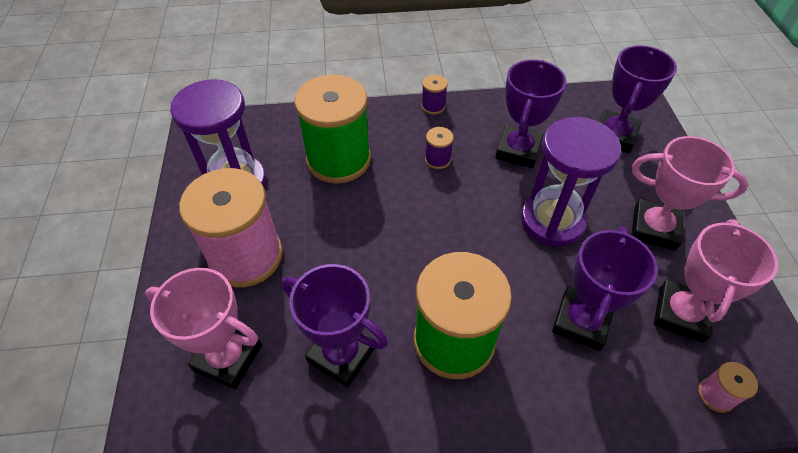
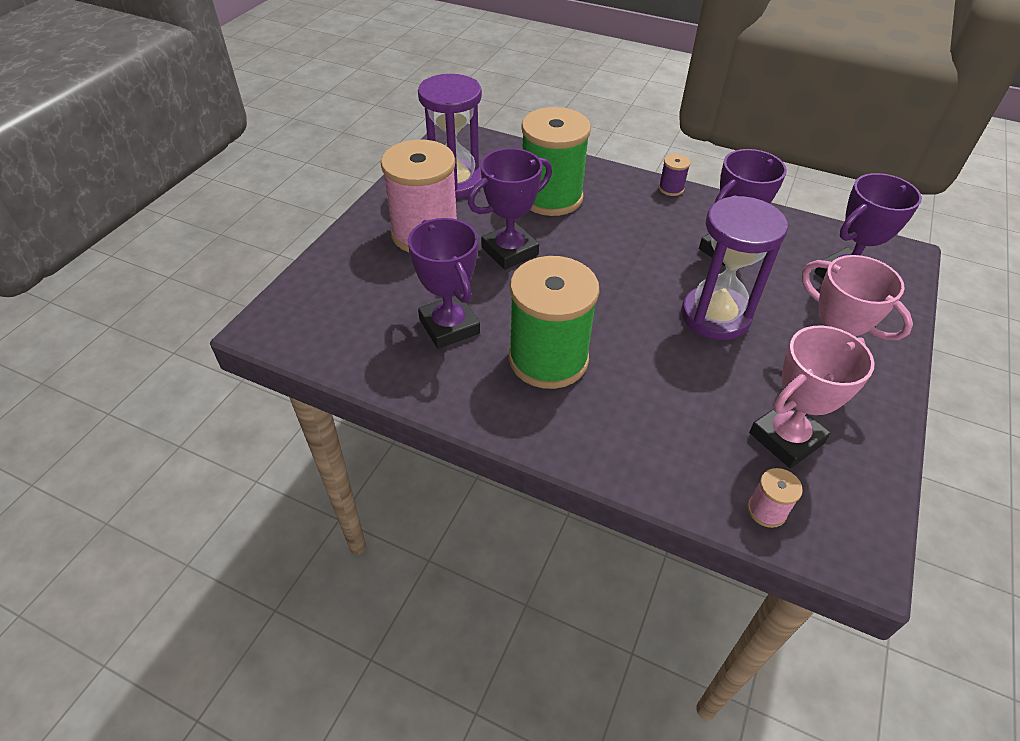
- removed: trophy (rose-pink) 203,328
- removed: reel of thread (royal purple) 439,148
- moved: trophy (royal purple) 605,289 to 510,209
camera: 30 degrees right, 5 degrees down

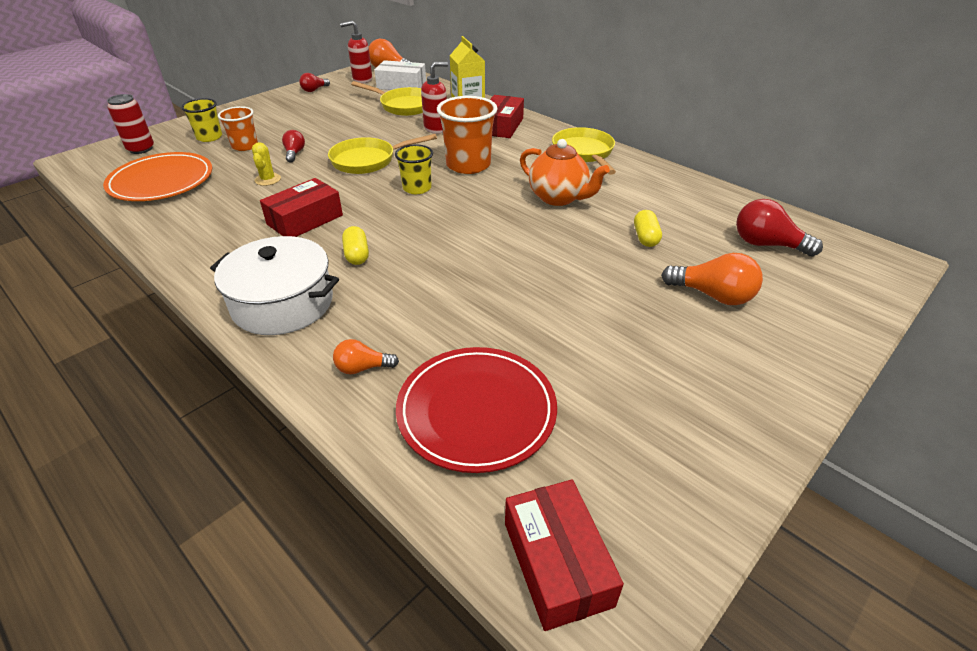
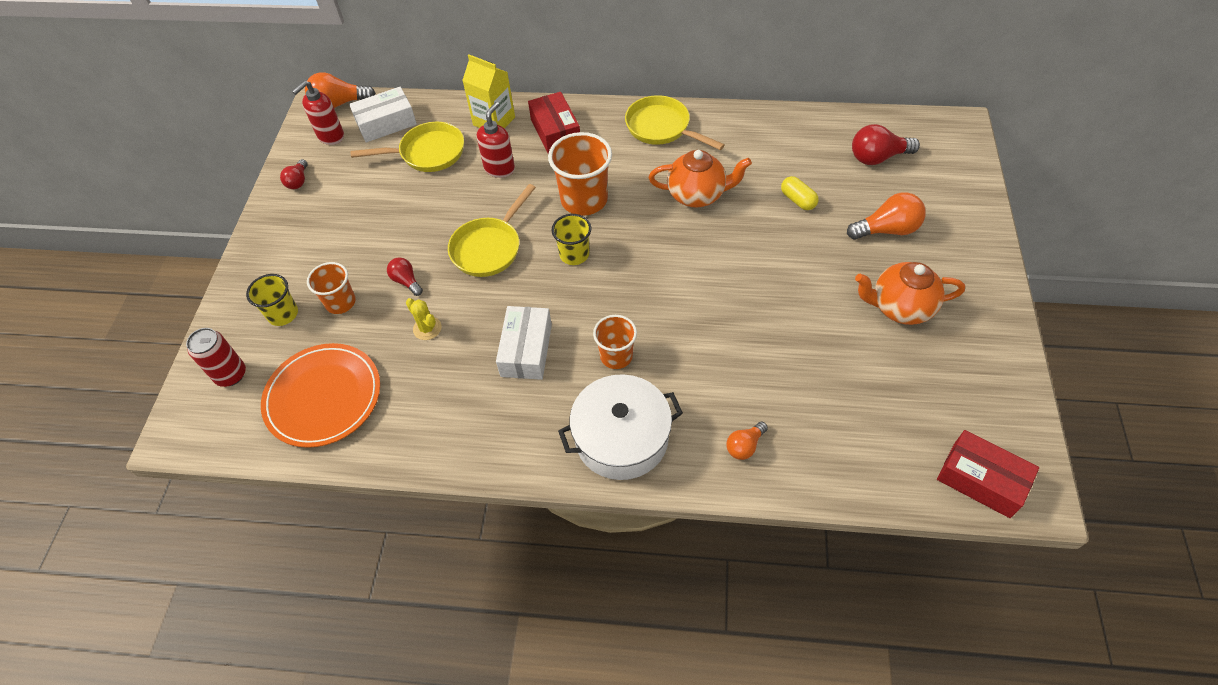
- removed: dinner plate (crimson) 476,410
- added: tea pot (orange-coloured) 910,293
- replaced: pill shape (yellow) 355,245 to tumbler (orange-coloured) 615,342
- recoloured: parcel (crimson) 301,207 to parcel (white) 524,343
camera: 35 degrees left, 15 degrees up

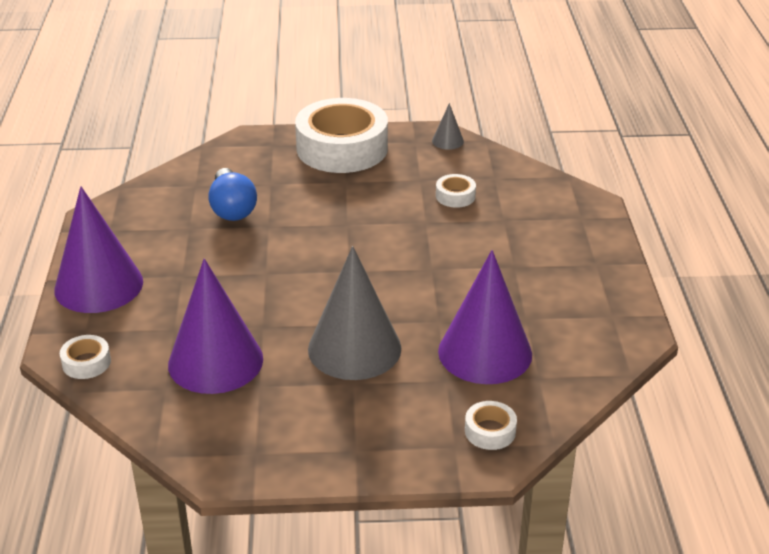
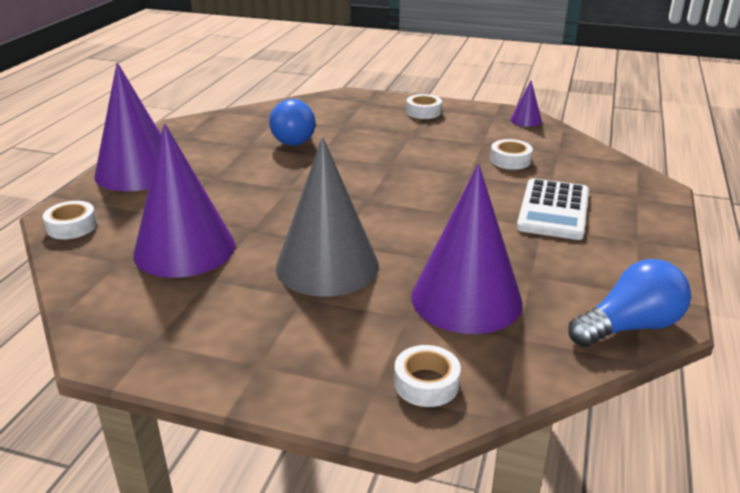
- added: adding machine (white) 553,209
- added: lightbulb (blue) 629,303
- recoloured: solid cone (gray) 448,126 to solid cone (royal purple) 526,104
- resized: roll of tape (white) 341,135 = 424,106 x0.41
camera: 20 degrees right, 5 degrees down

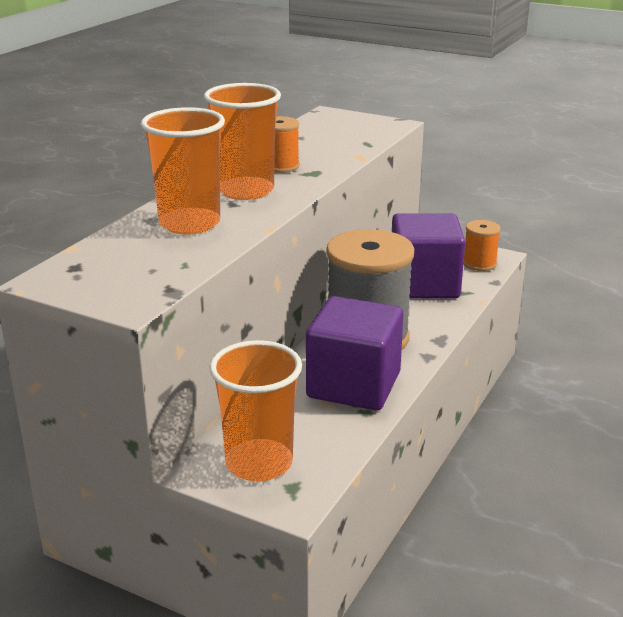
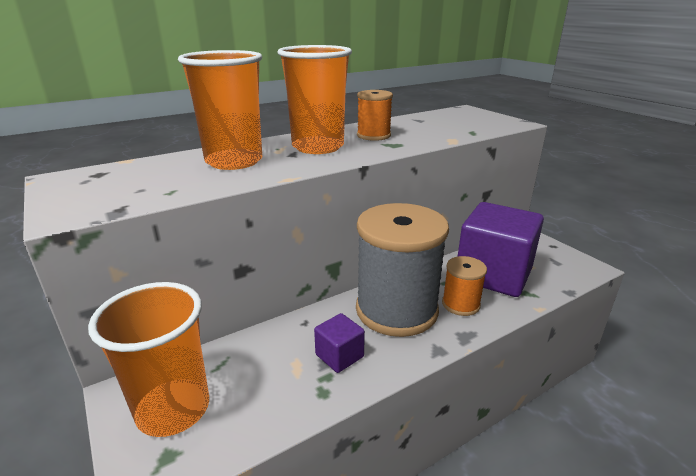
- moved: reel of thread (orange-coloured) 482,245 to 464,286
- resized: block (royal purple) 354,353 = 339,343 x0.45
camera: 30 degrees right, 0 degrees up

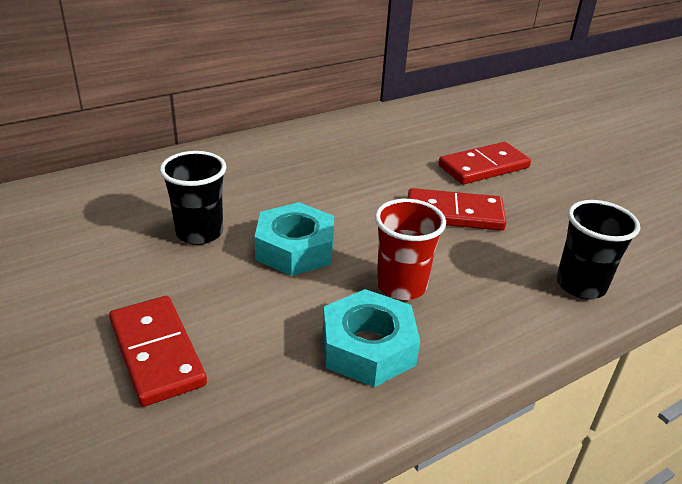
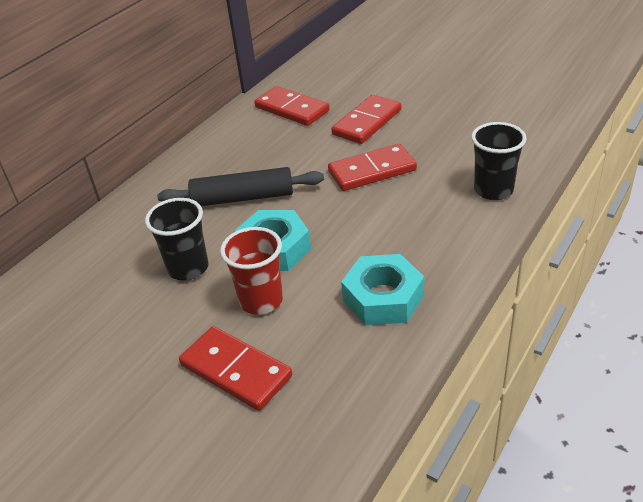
- added: rolling pin (ebony) 240,186
- added: domino piece (crimson) 291,106
- moved: tumbler (crimson) 410,249 to 251,271
camera: 20 degrees left, 5 degrees up

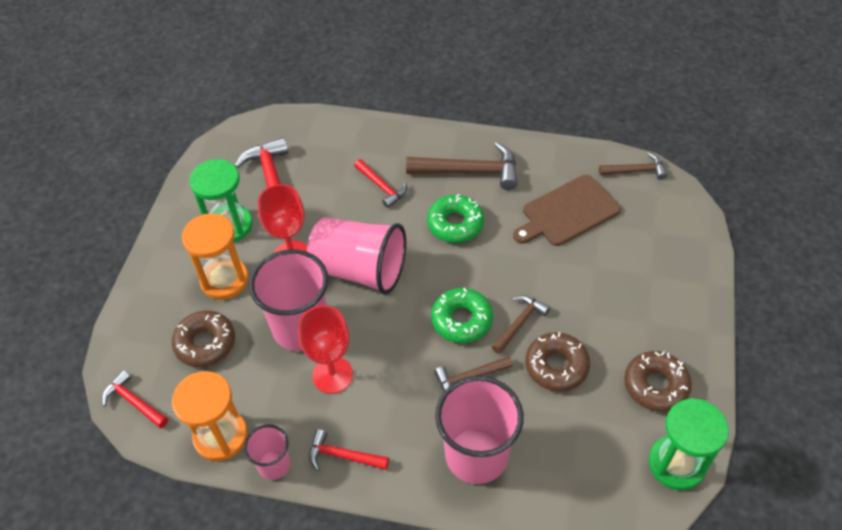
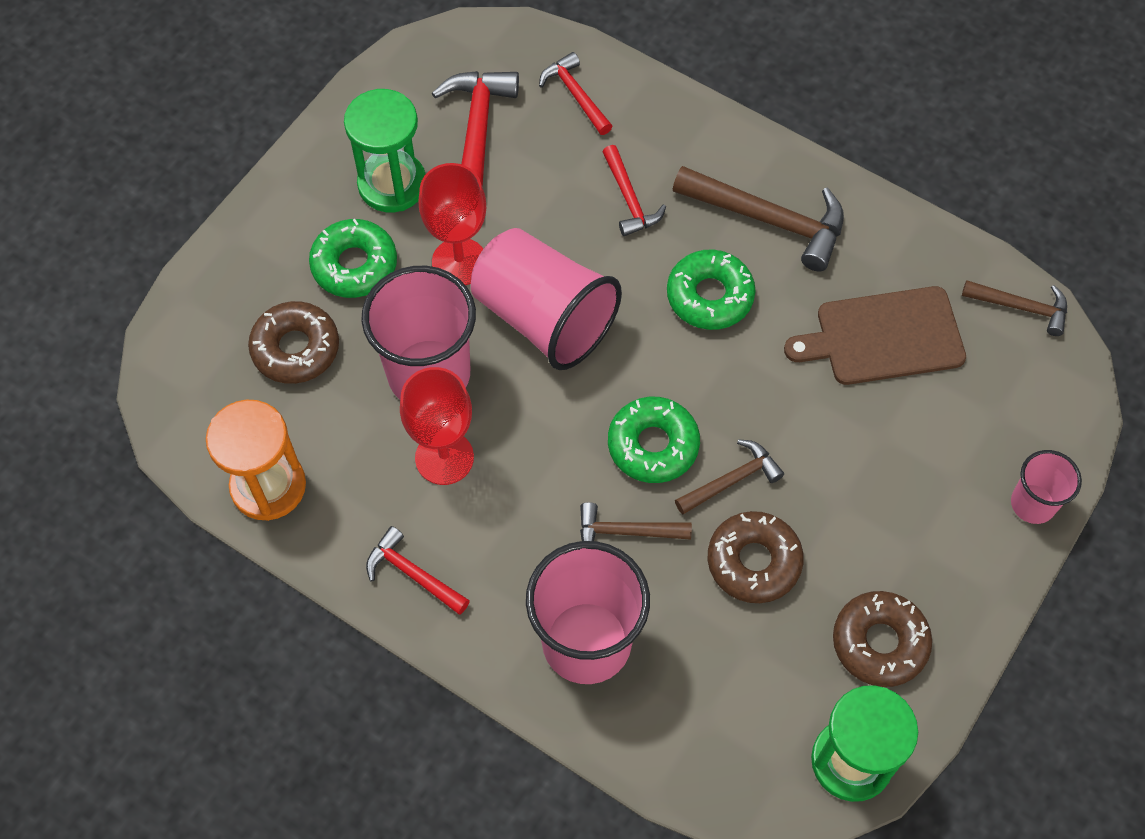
- moved: claw hammer (crimson) 135,399 to 575,93
- moved: tumbler (rose-pink) 267,452 to 1046,487
- replaced: sandglass (orange-coloured) 215,256 to doughnut (leaf-green) 353,258
camera: 20 degrees right, 10 degrees up

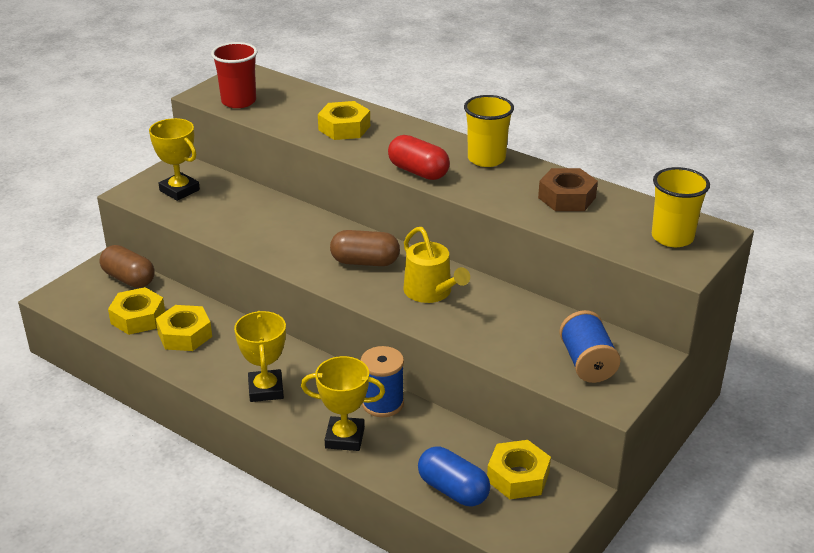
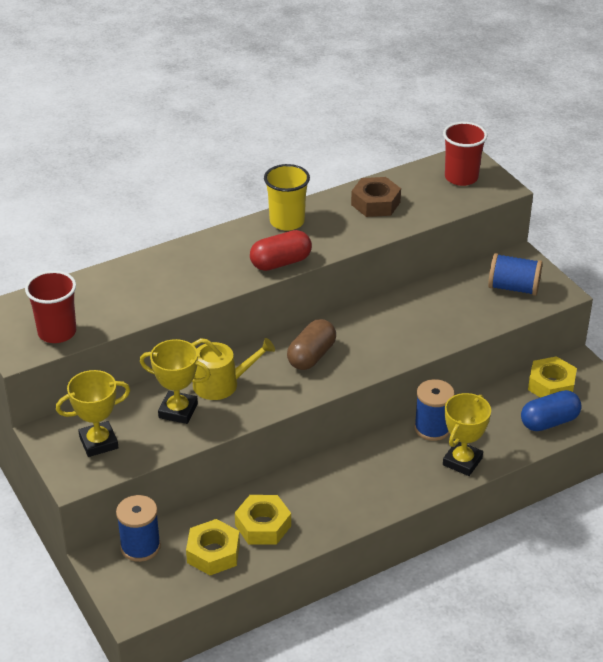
- removed: hexagon nut (yellow) 344,120
- moved: trophy (yellow) 260,356 to 175,381
- moved: watering pot (yellow) 437,265 to 233,369
- replaced: pill shape (russet) 127,266 to reel of thread (blue) 138,528
- recoloured: tumbler (yellow) 681,207 to tumbler (crimson) 465,154
camera: 65 degrees left, 5 degrees up

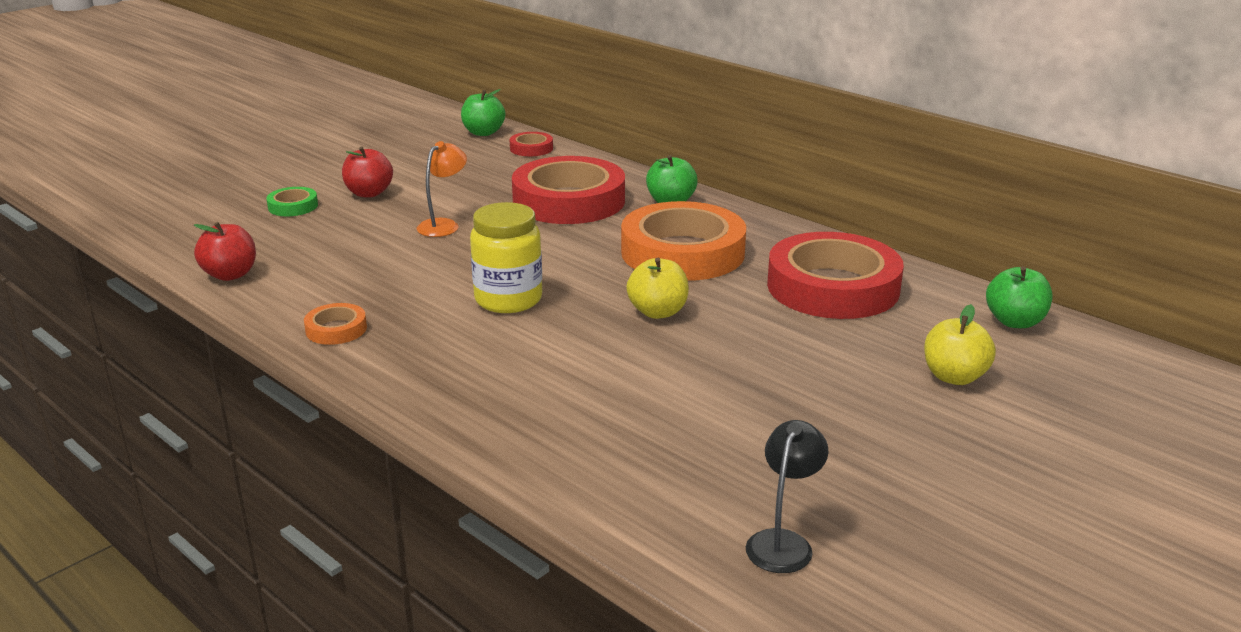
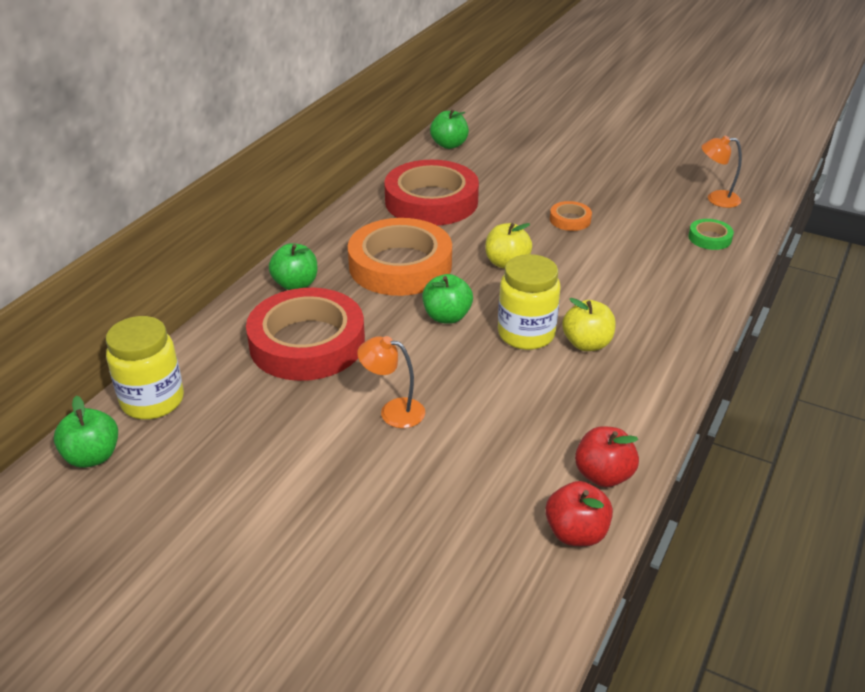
- added: apple (leaf-green) 447,299
- moved: roll of tape (leaf-green) 292,201 to 711,234
- moved: roll of tape (orange-coloured) 335,324 to 571,216
- moved: apple (crimson) 367,171 to 607,456
- moved: apple (yellow) 960,344 to 589,324
- replaced: roll of tape (crimson) 531,144 to preserve jar (yellow) 145,368
- recoloured: desk lamp (ebony) 787,496 to desk lamp (orange-coloured) 722,171
camera: 105 degrees left, 10 degrees up

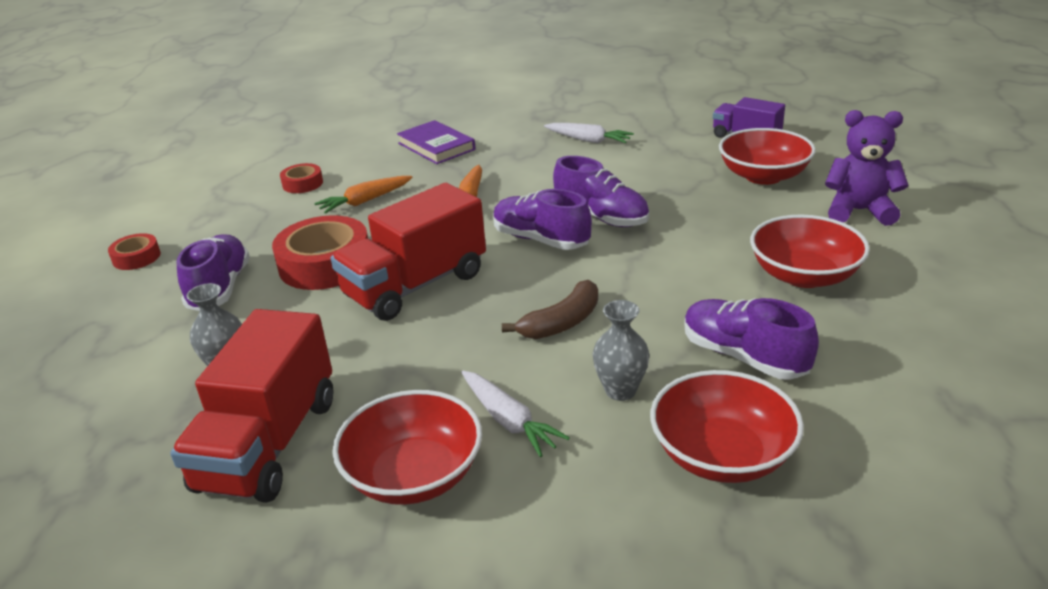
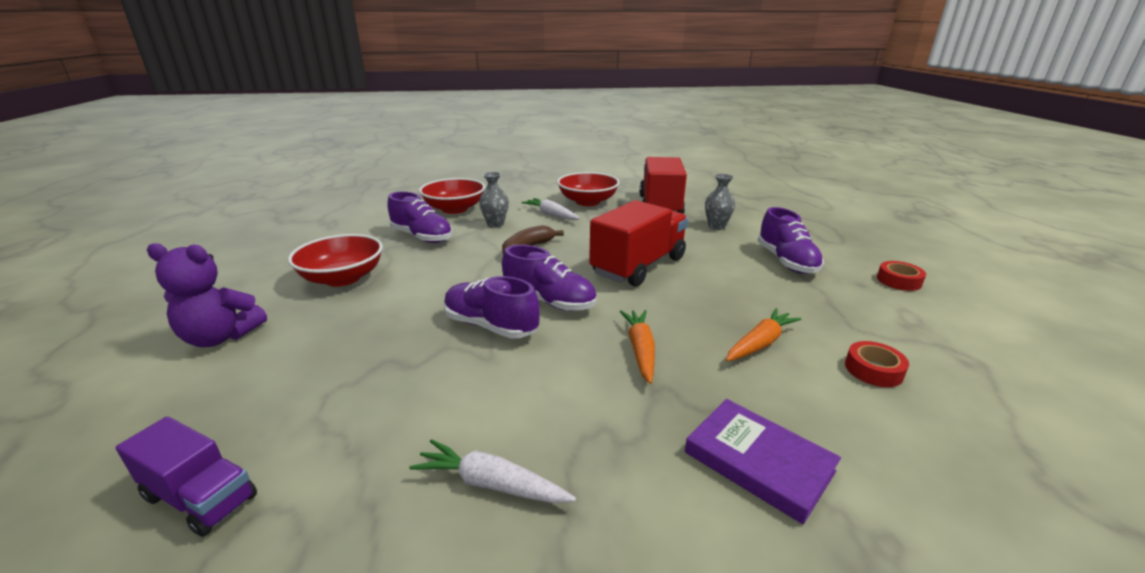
- removed: roll of tape (crimson) 320,252
- removed: serving bowl (crimson) 767,156
camera: 170 degrees right, 5 degrees down

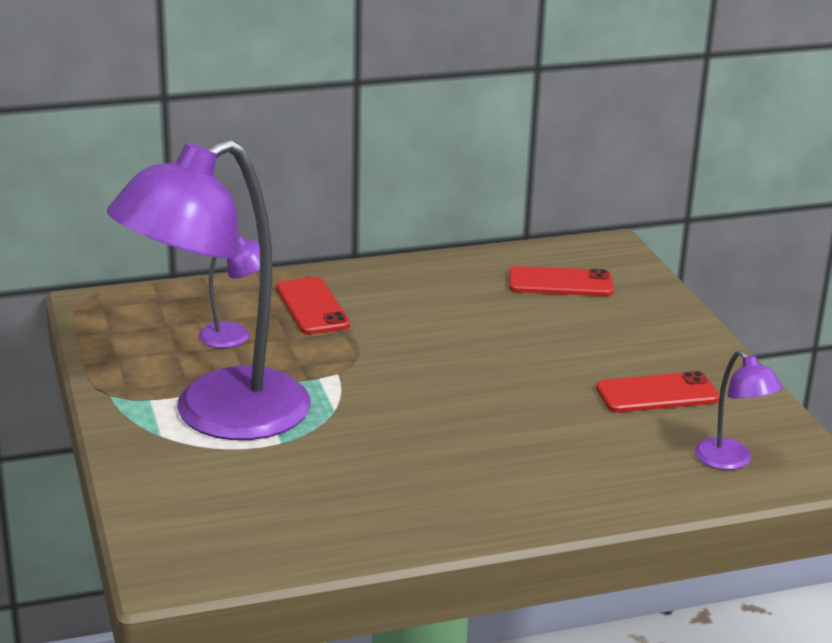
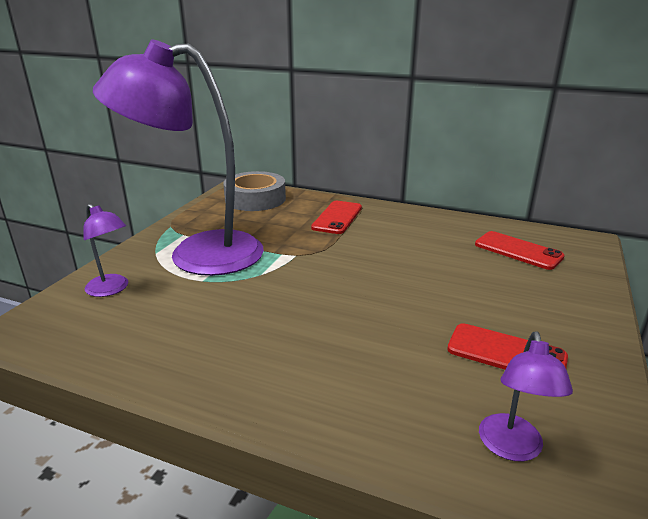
- added: roll of tape (gray) 254,191
- moved: desk lamp (royal purple) 229,291 to 105,250
camera: 40 degrees right, 0 degrees up

